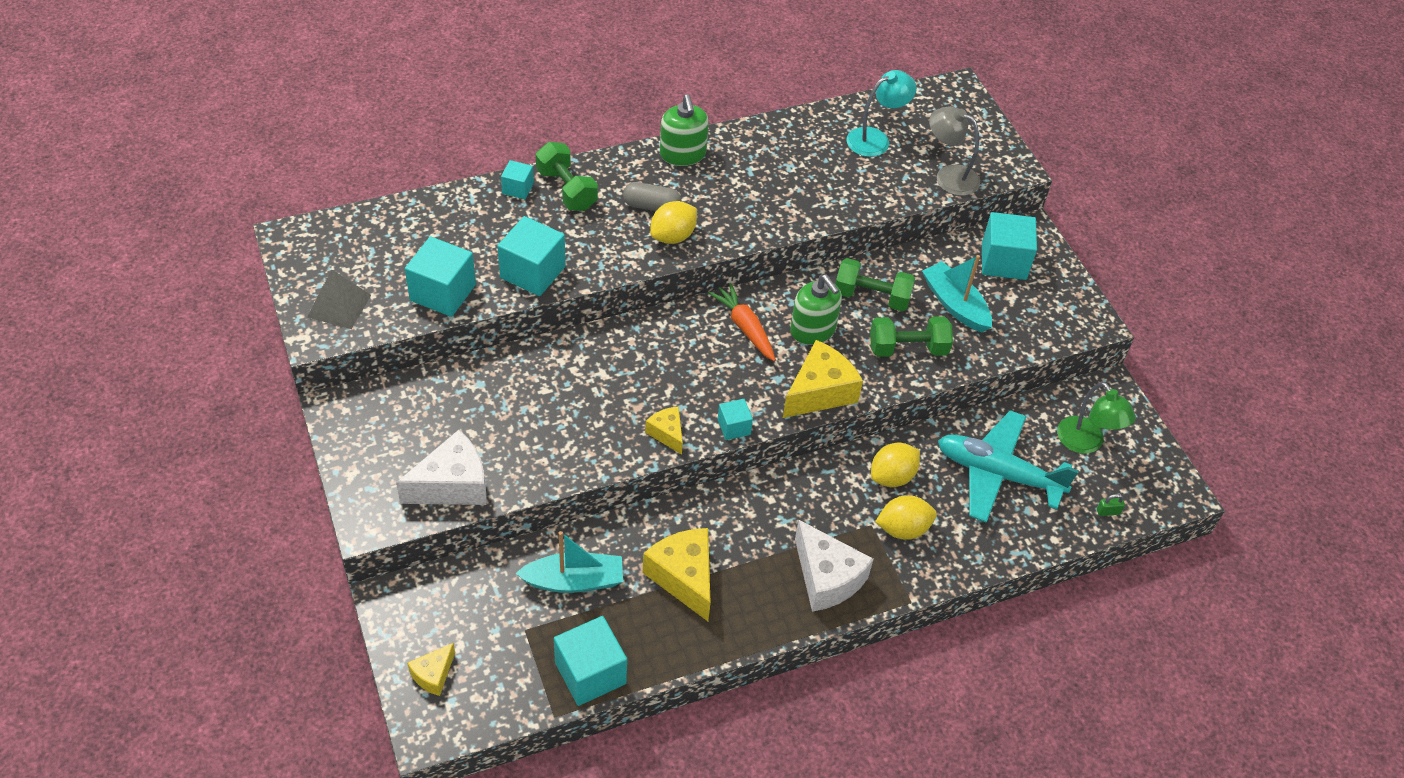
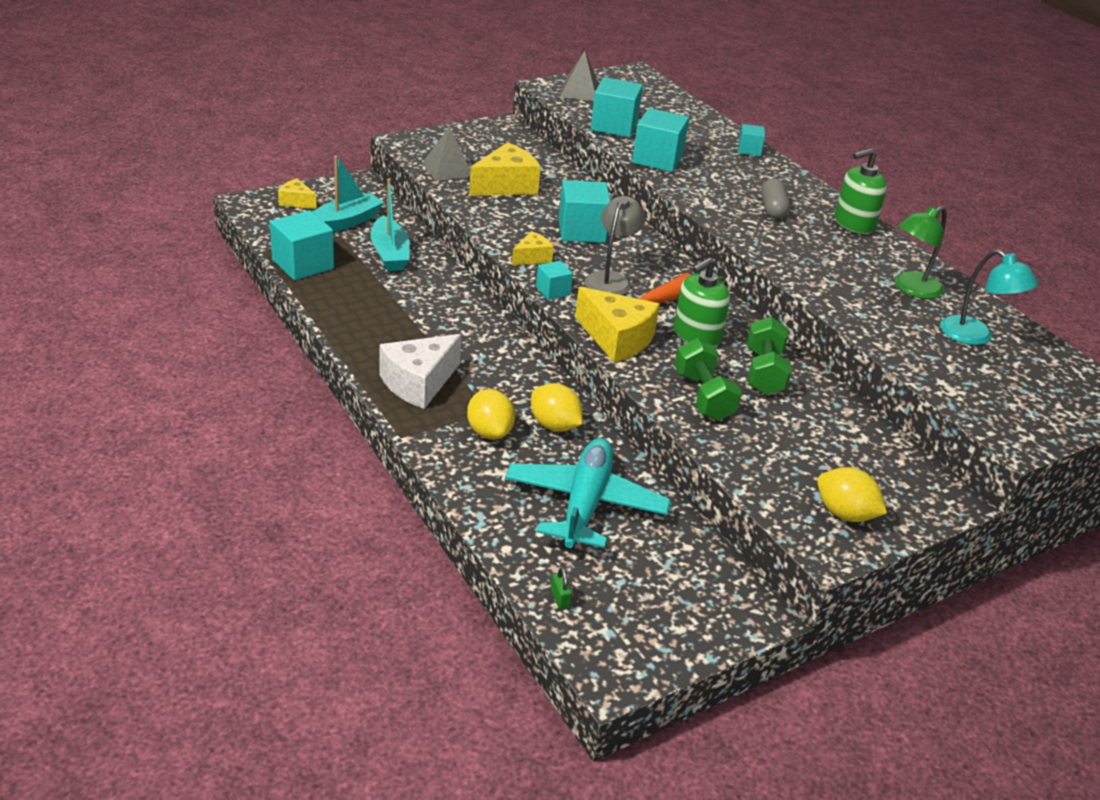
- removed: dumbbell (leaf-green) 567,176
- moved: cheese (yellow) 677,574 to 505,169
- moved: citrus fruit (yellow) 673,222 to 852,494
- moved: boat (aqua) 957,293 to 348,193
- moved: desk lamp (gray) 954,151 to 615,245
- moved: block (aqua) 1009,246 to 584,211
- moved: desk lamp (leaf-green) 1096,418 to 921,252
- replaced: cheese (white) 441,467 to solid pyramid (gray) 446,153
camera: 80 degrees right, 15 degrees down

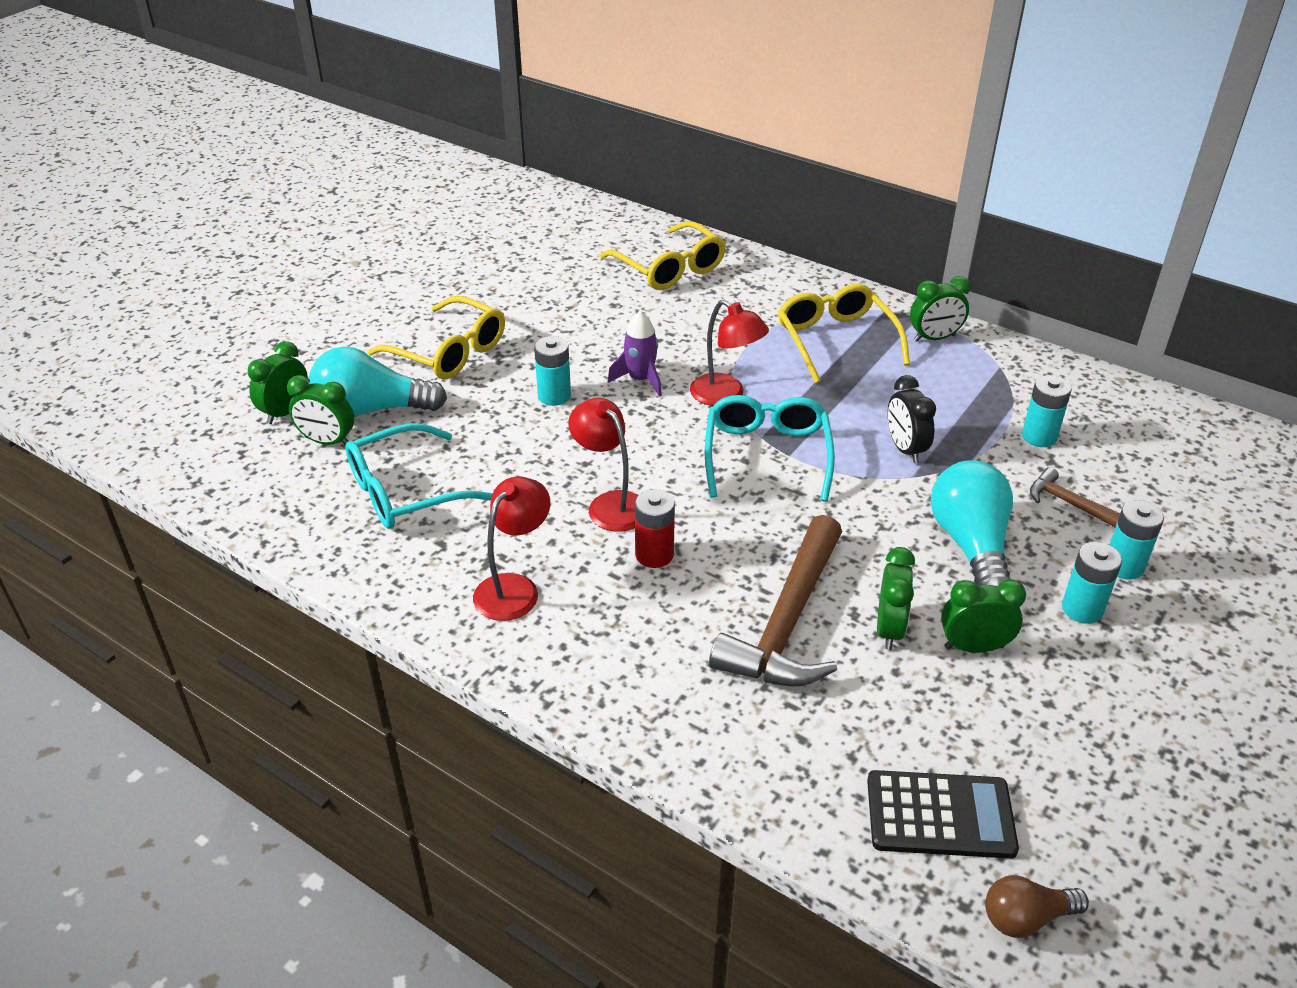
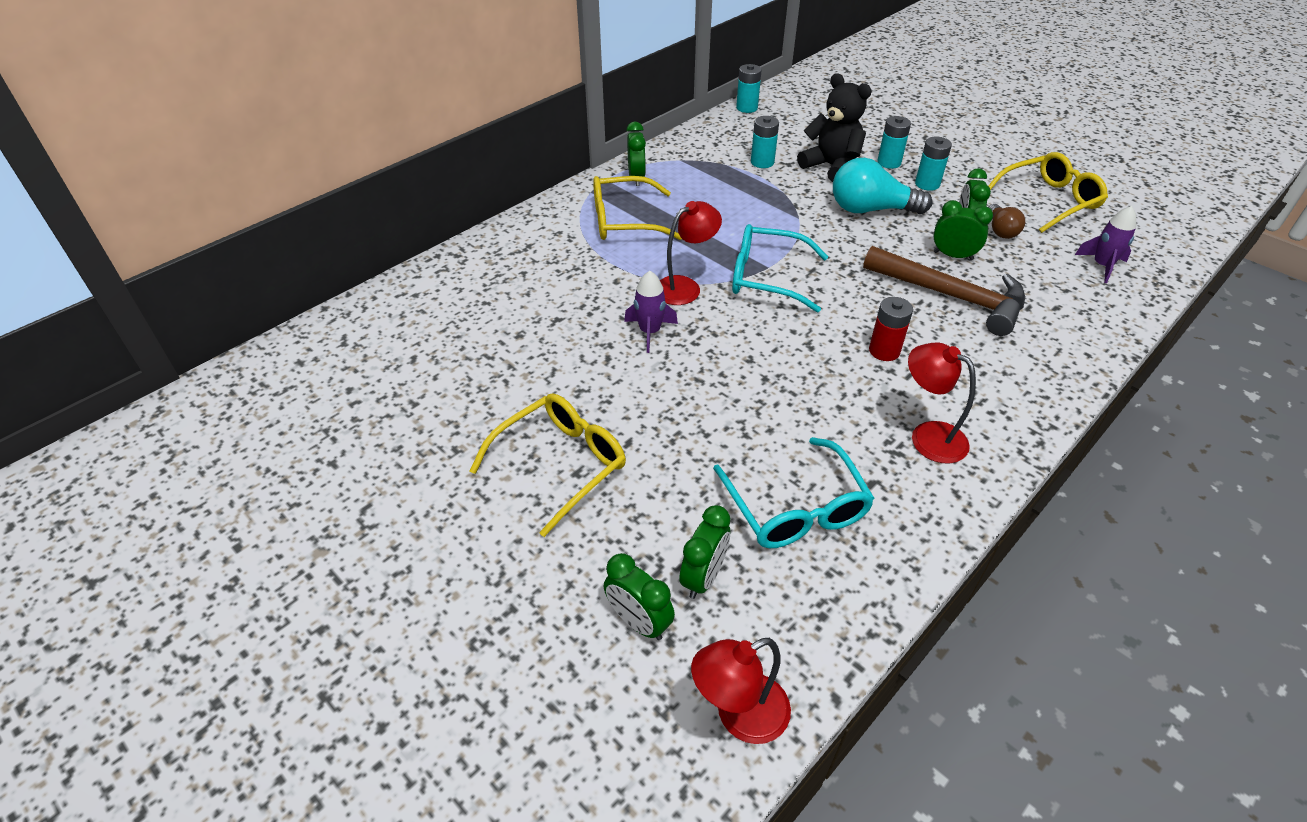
- removed: lightbulb (aqua) 378,381
- removed: alarm clock (ebony) 912,419
- moved: battery (aqua) 552,371 to 749,88
- moved: desk lamp (crimson) 603,465 to 741,691
- moved: spectacles (yellow) 663,255 to 1048,192
- moved: lightbulb (russet) 1037,906 to 1007,221
- replaced: adding machine (ebony) 943,814 to rocket (royal purple) 1105,244
- replaced: claw hammer (russet) 1075,497 to teddy bear (ebony) 834,127
camera: 80 degrees left, 5 degrees up

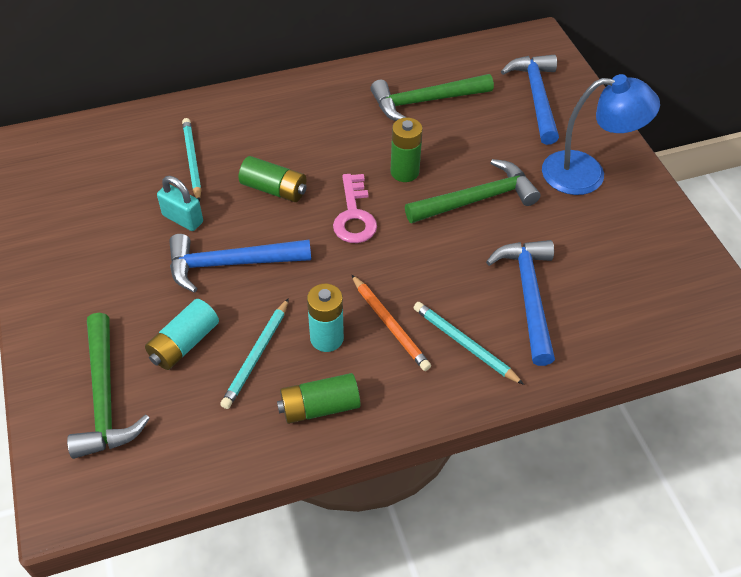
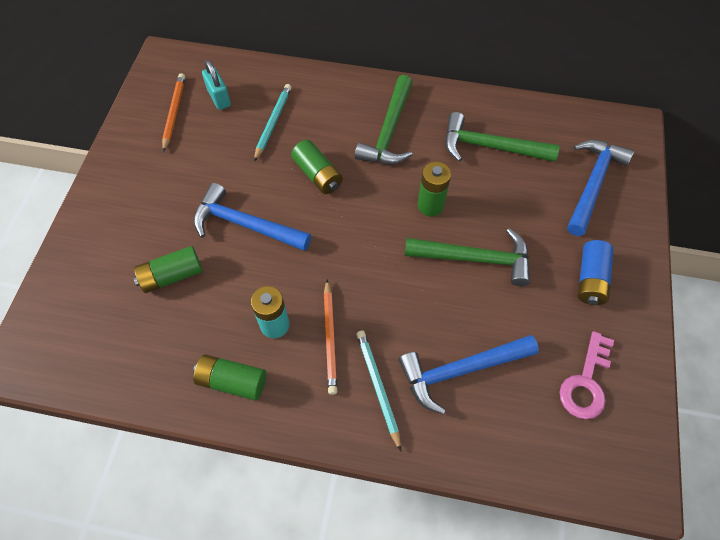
- removed: pencil (aqua) 254,353
- added: pencil (orange-coloured) 173,112
- moved: claw hammer (leaf-green) 108,386 to 384,119
- moved: padlock (aqua) 180,203 to 216,85
- moved: latchkey (rose-pink) 355,208 to 587,375
- replaced: desk lamp (blue) 601,134 to battery (blue) 595,272
- recoloured: battery (aqua) 182,334 to battery (leaf-green) 168,269
- turned: claw hammer (blue) 520,303 = 469,374 135 degrees counterclockwise
camera: 30 degrees right, 10 degrees up

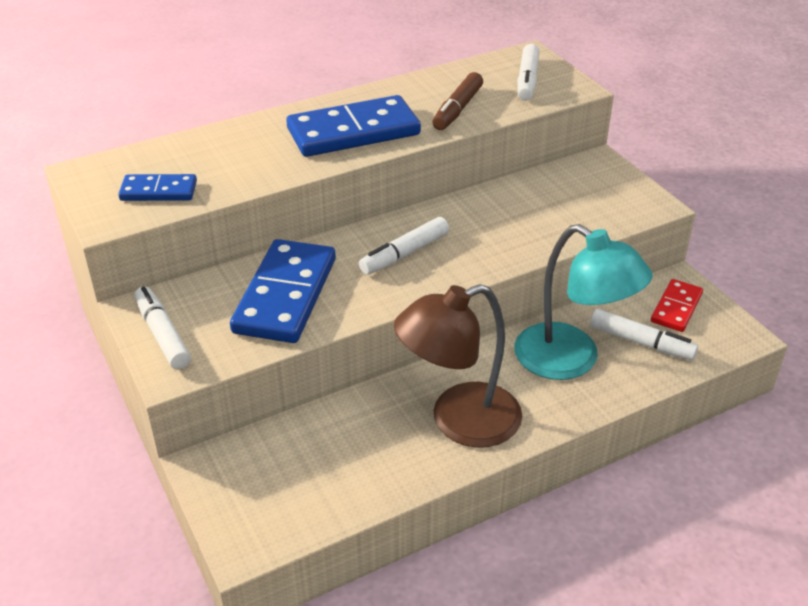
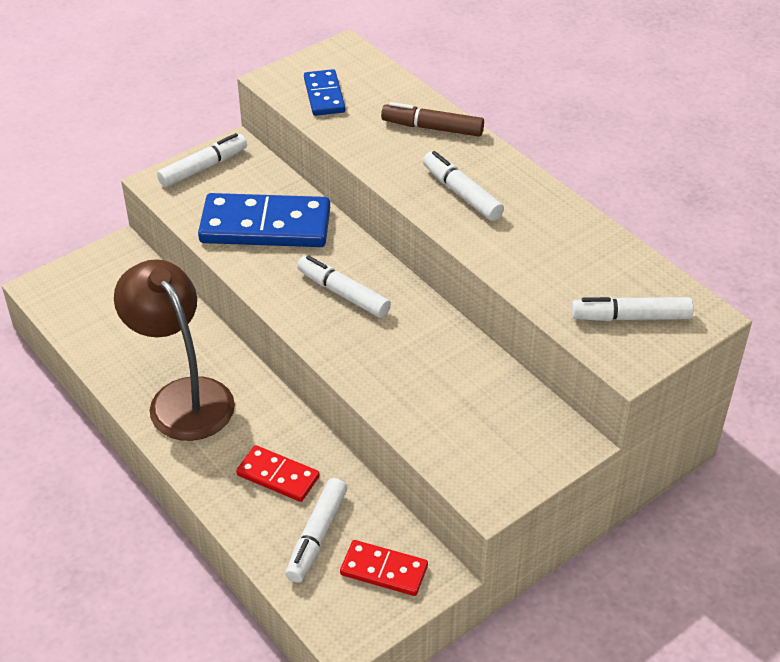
- moved: felt pen (russet) 457,101 to 432,119
- replaced: domino piece (blue) 353,126 to felt pen (white) 463,186
- replaced: desk lamp (aqua) 583,302 to domino piece (crimson) 278,473
camera: 80 degrees right, 5 degrees up

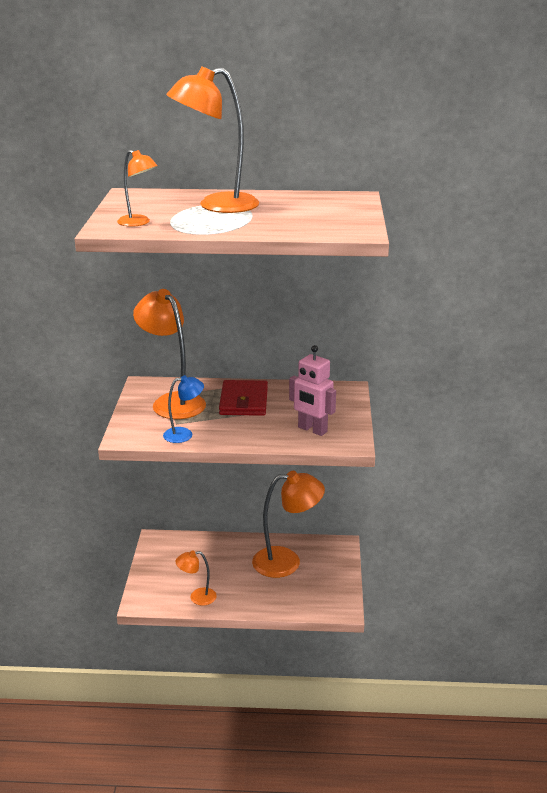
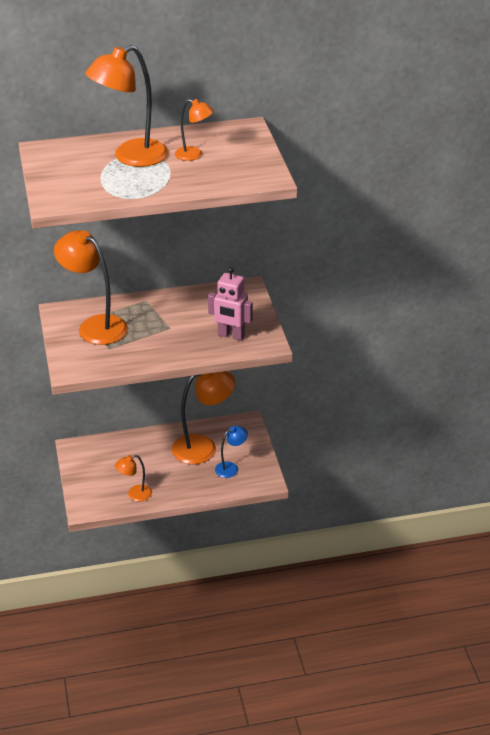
- removed: card wallet (crimson) 243,398
- moved: desk lamp (orange-coloured) 137,188 to 194,130
- moved: desk lamp (blue) 183,409 to 231,452
camera: 15 degrees left, 10 degrees up

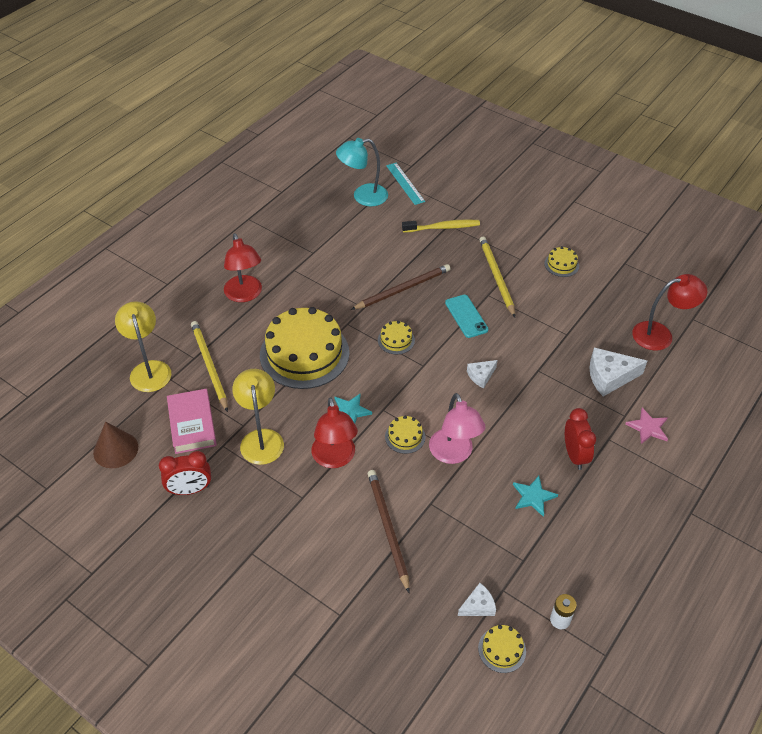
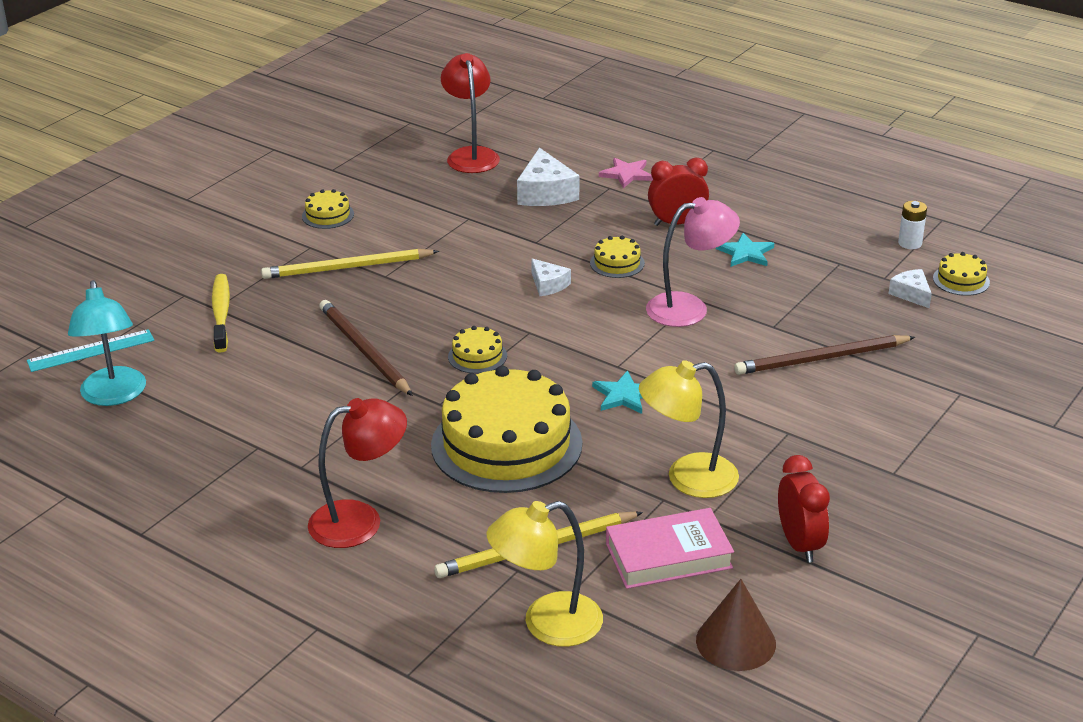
- removed: desk lamp (crimson) 334,432
- removed: smartphone (aqua) 466,316
- moved: layer cake (yellow) 405,435 to 617,257
camera: 90 degrees left, 15 degrees down

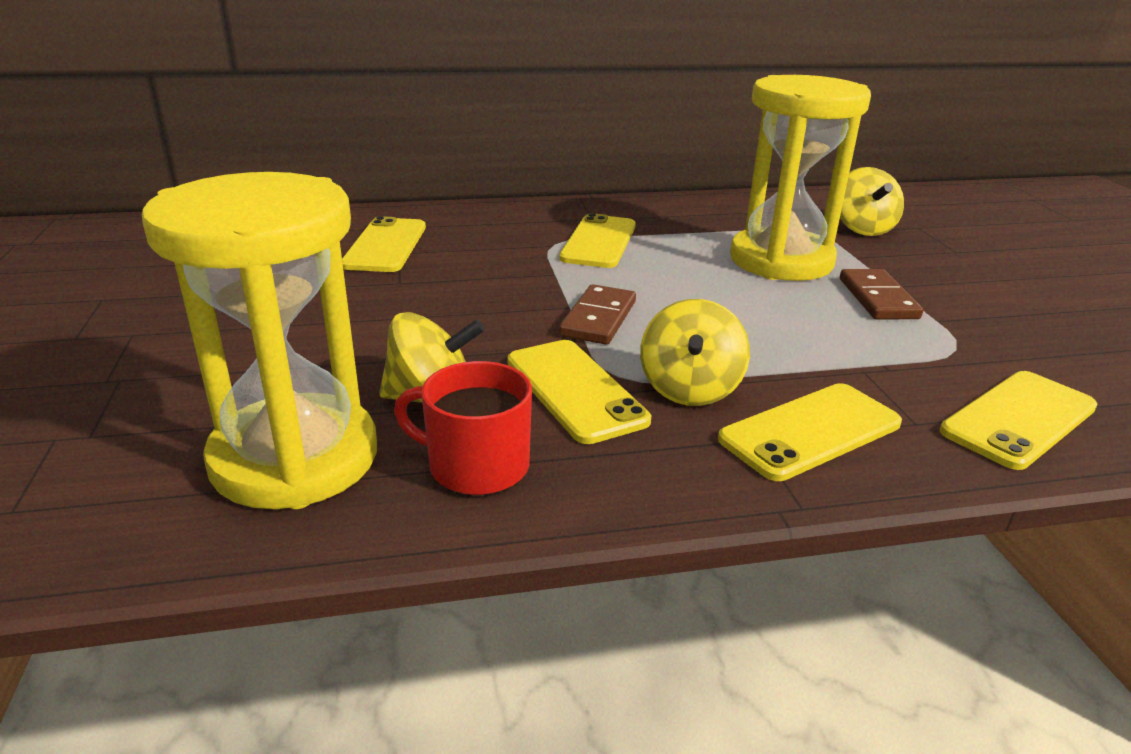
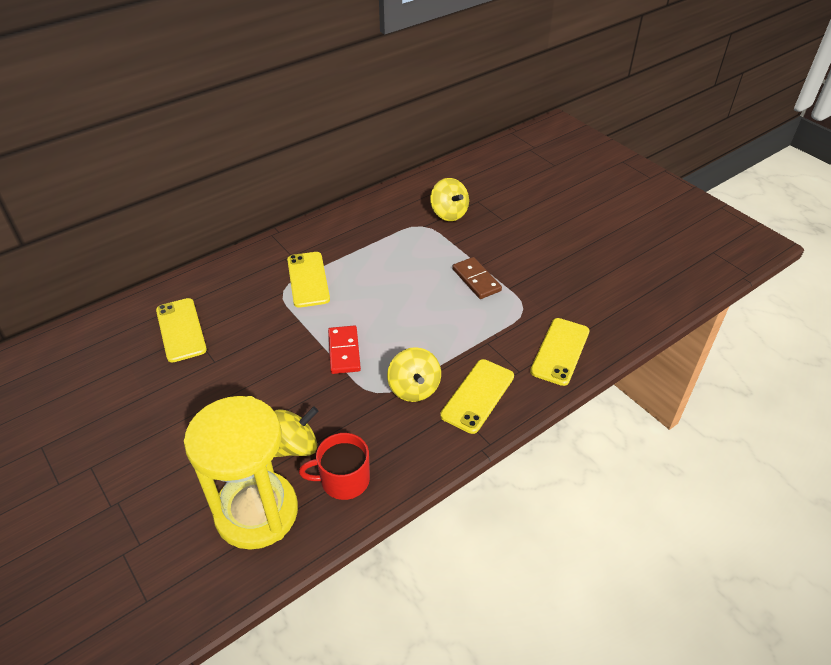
- removed: smartphone (yellow) 579,392
- removed: sandglass (yellow) 800,178
- recoloured: domino piece (russet) 597,314 to domino piece (crimson) 344,350
camera: 25 degrees left, 15 degrees up

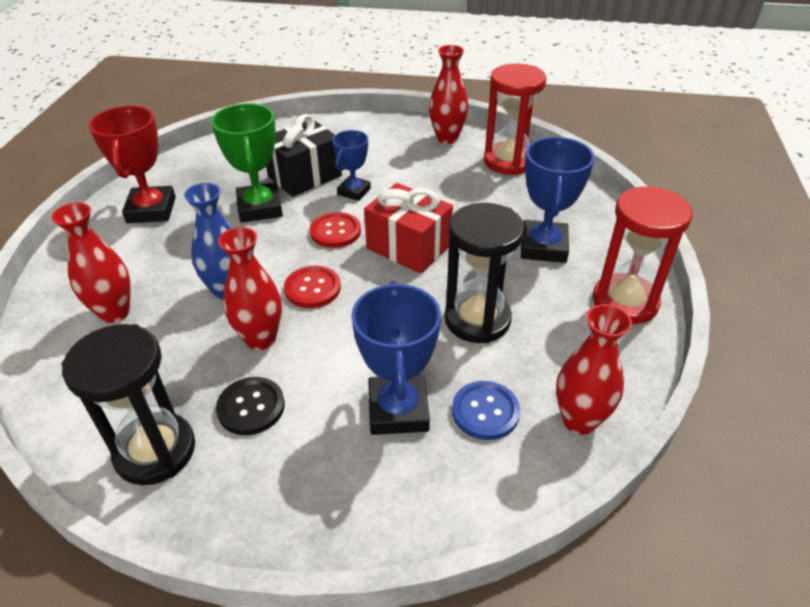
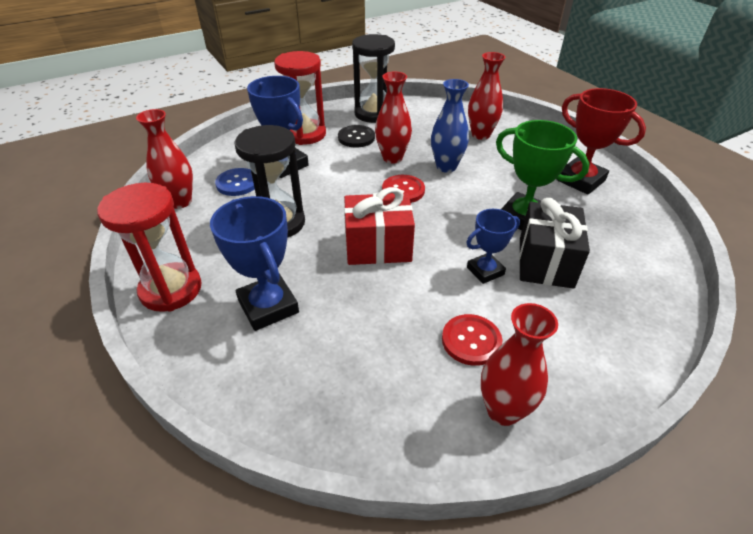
- moved: shirt button (crimson) 335,230 to 472,340
- moved: sandglass (crimson) 515,119 to 300,98
- turned: trophy (blue) 352,165 = 493,246 75 degrees clockwise
camera: 140 degrees right, 0 degrees up

